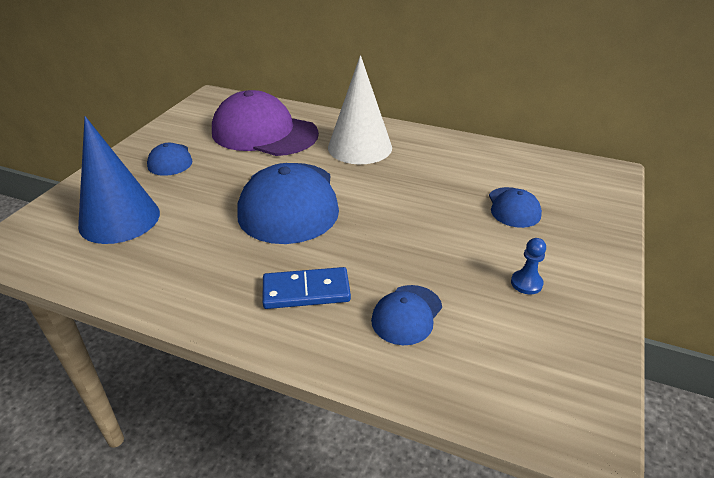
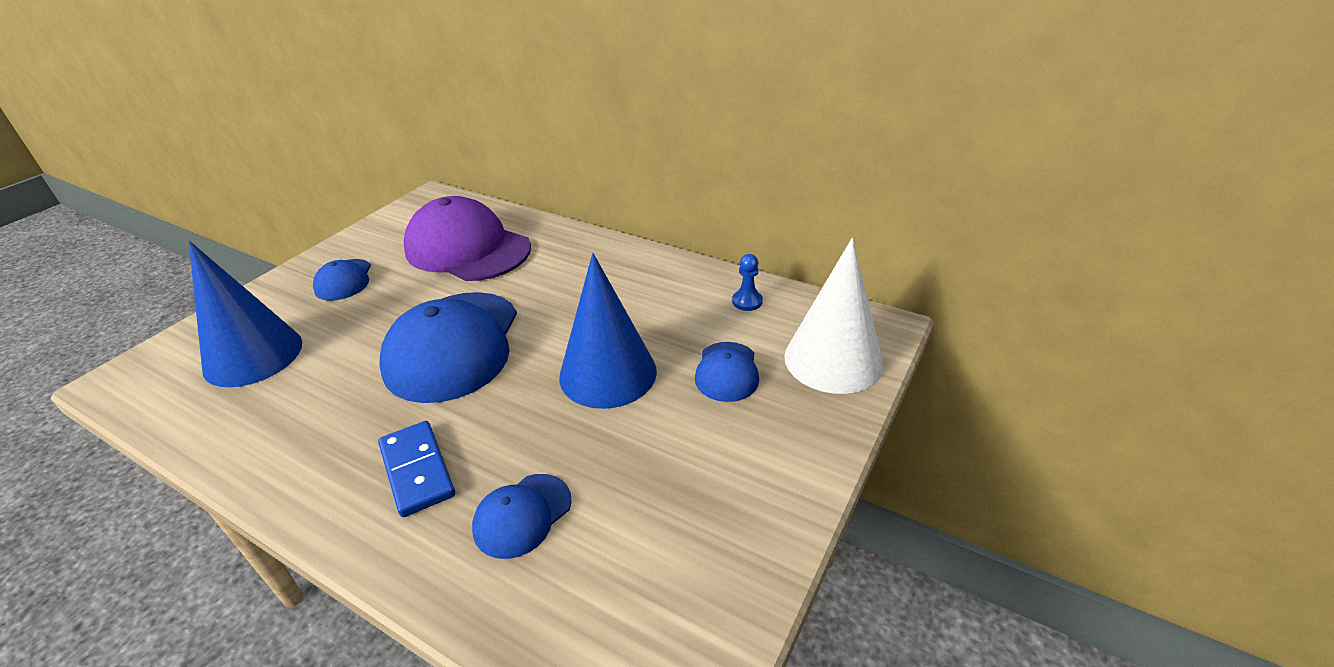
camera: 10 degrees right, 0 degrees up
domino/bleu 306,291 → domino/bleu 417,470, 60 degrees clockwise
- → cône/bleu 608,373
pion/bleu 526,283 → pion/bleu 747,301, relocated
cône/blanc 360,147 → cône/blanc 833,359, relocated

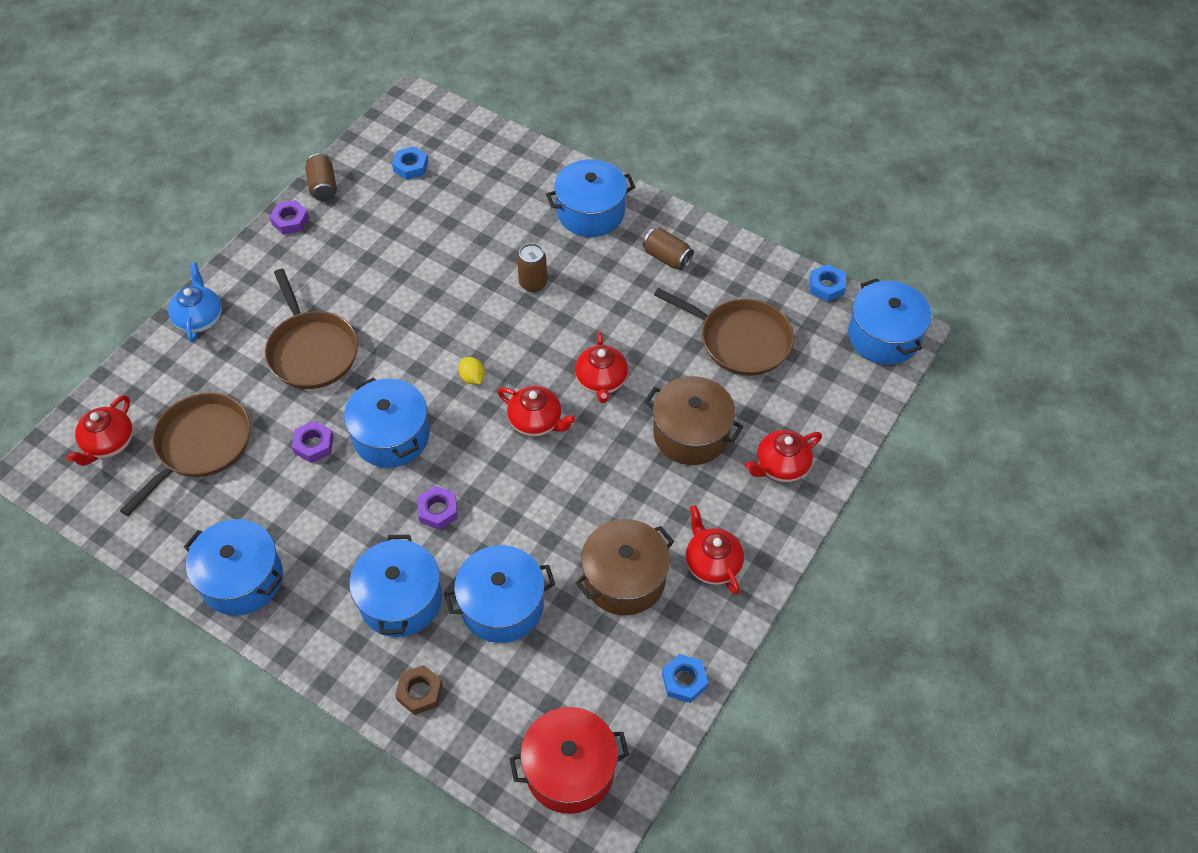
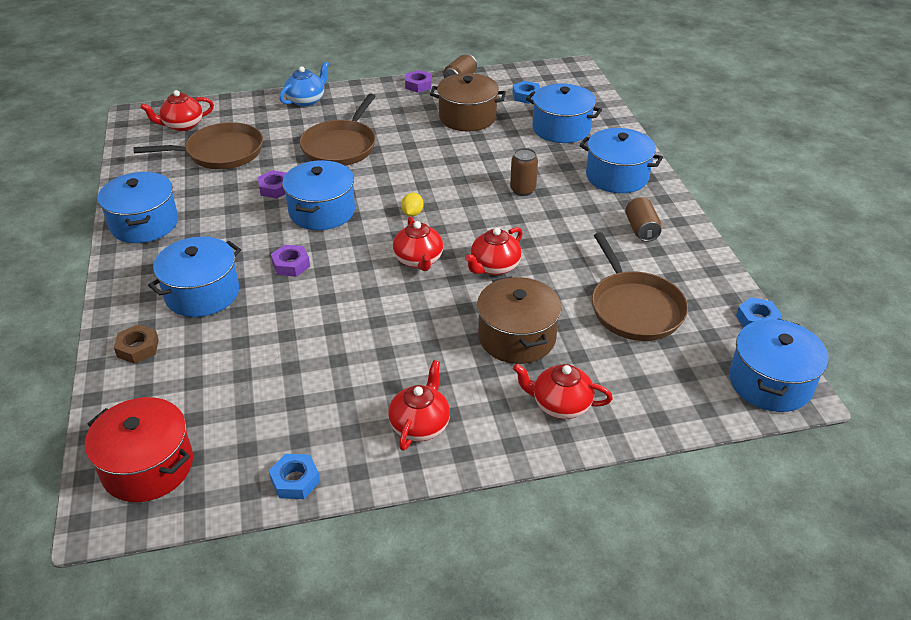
camera: 45 degrees right, 15 degrees down
marmite/marron 624,579 → marmite/marron 467,117, relocated
marmite/bleu 502,605 → marmite/bleu 561,128, relocated

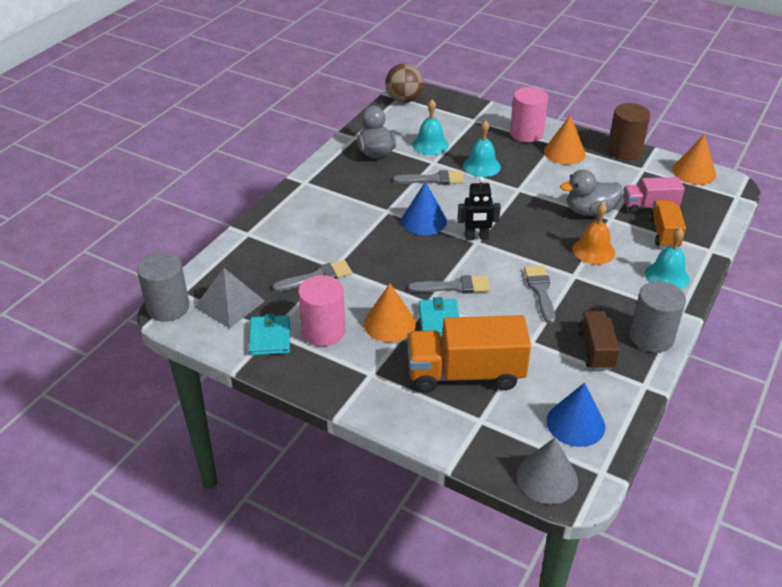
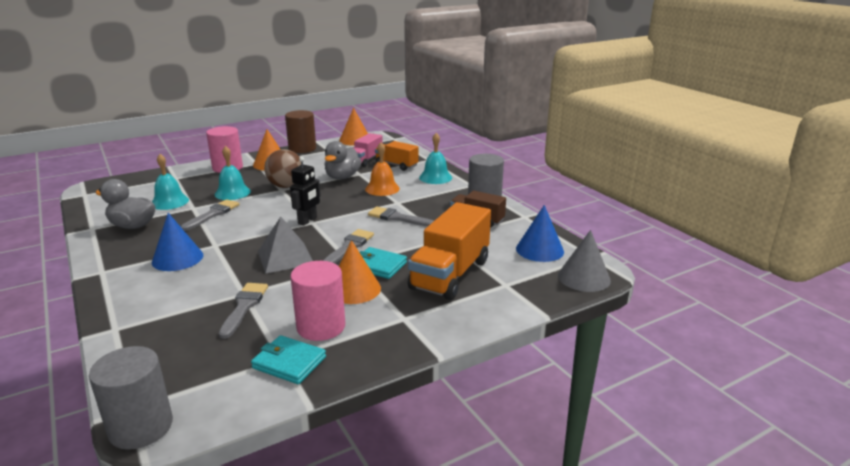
camera: 60 degrees left, 15 degrees down
cône/bleu 424,221 → cône/bleu 177,258, relocated
pyramide/gris 229,303 → pyramide/gris 285,257, relocated
balle/marron 404,100 → balle/marron 286,186, relocated

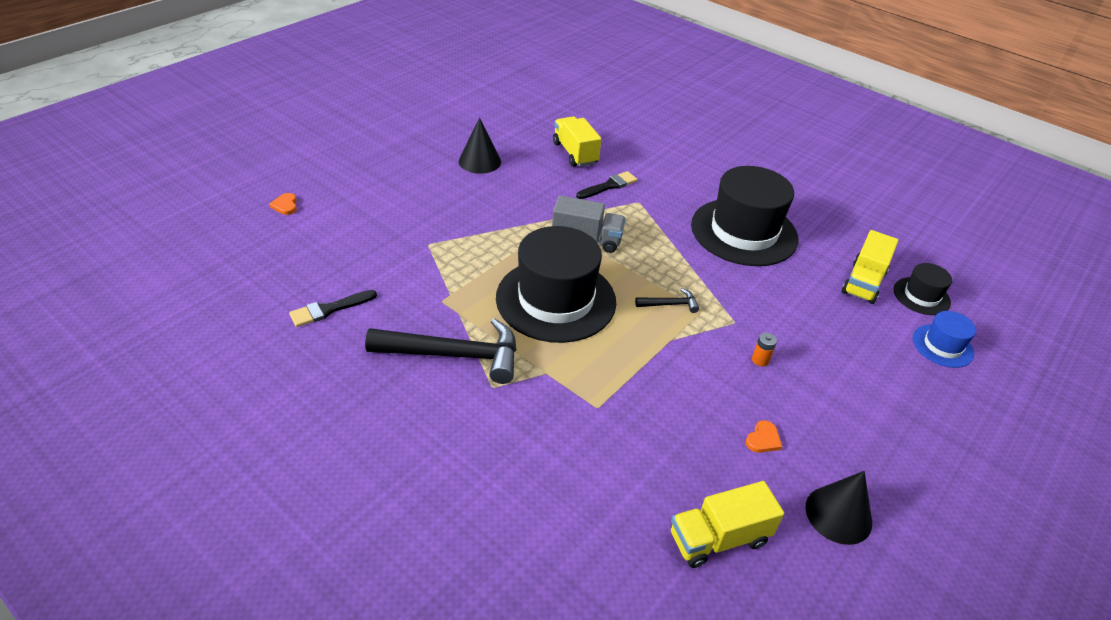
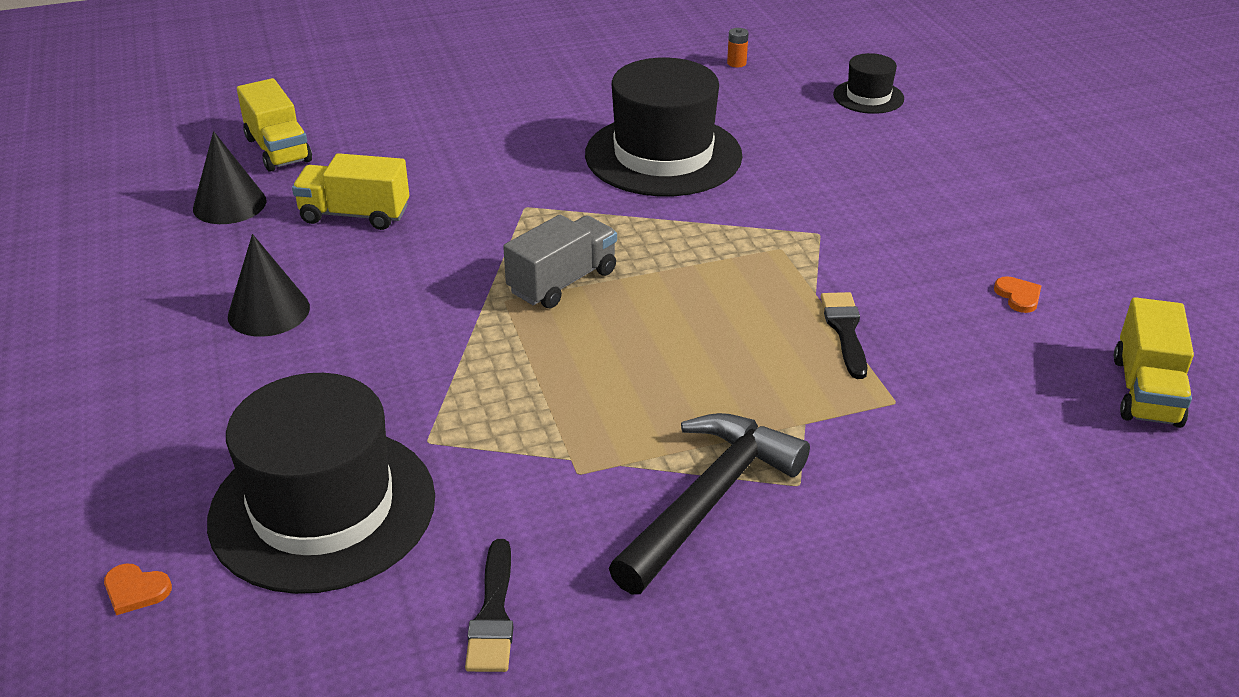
camera: 55 degrees left, 5 degrees down
cône/noir 838,514 → cône/noir 229,204, relocated
chapeau/noir 556,299 → chapeau/noir 322,508, relocated
camion/jaune 863,282 → camion/jaune 278,149, relocated
pile/orange 760,360 → pile/orange 736,63, relocated
pinceau/noir 609,186 → pinceau/noir 845,330, relocated
marteau/noir 670,304 → -
chapeau/bleu 942,346 → -

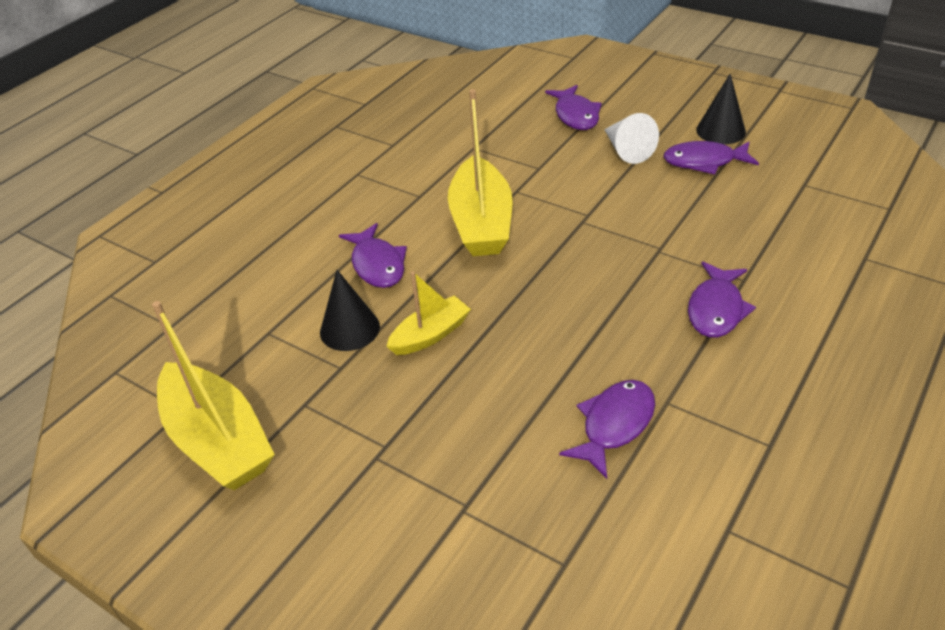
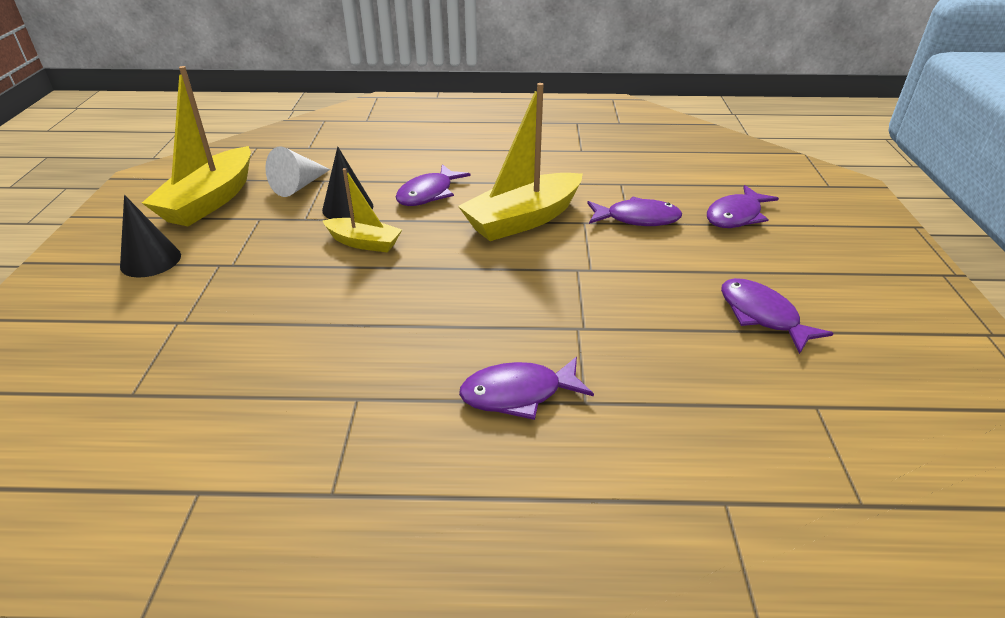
camera: 55 degrees right, 5 degrees down
cône/noir 720,131 → cône/noir 150,260, relocated
cône/blanc 627,150 → cône/blanc 298,186, relocated
poisson/violet 614,425 → poisson/violet 637,219, relocated

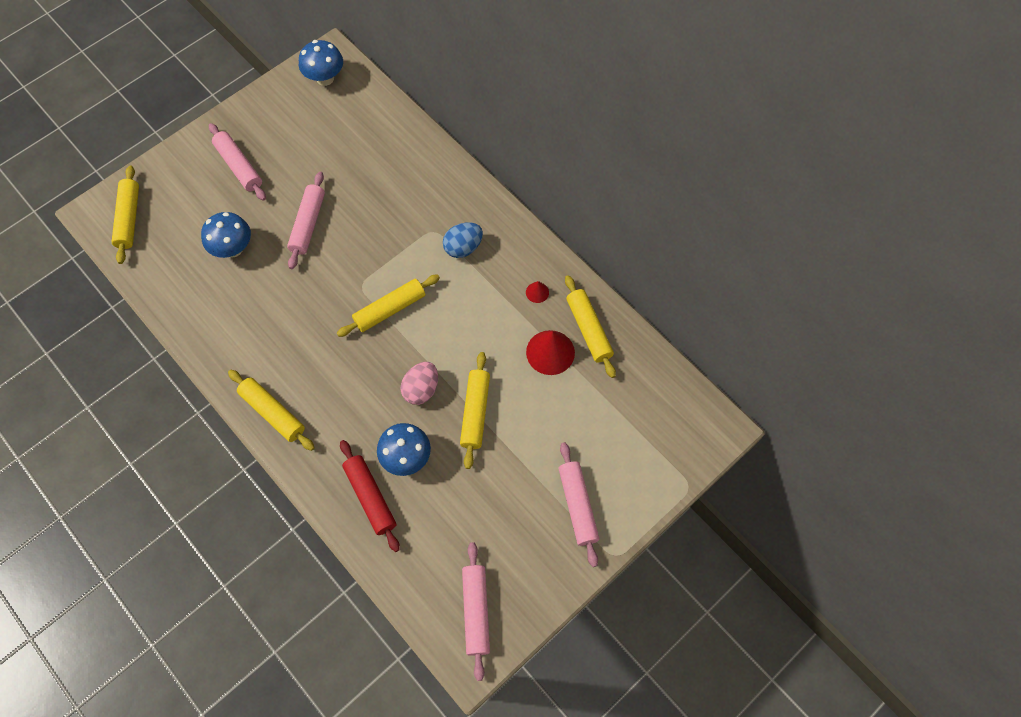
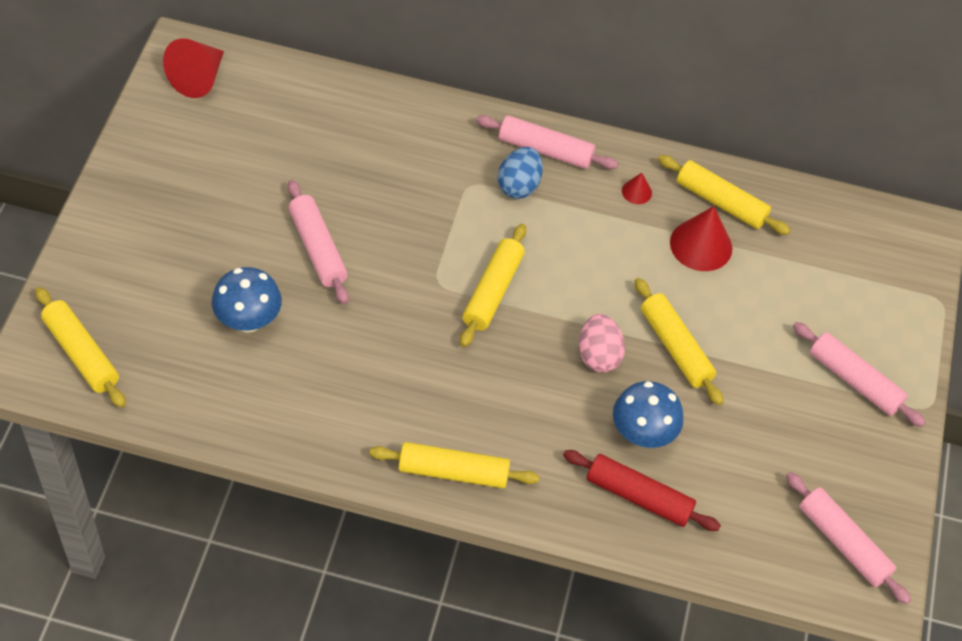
camera: 40 degrees left, 10 degrees down
champignon/bleu 325,78 → cône/rouge 198,78
rouleau à pâtisserie/rose 239,166 → rouleau à pâtisserie/rose 545,150, relocated

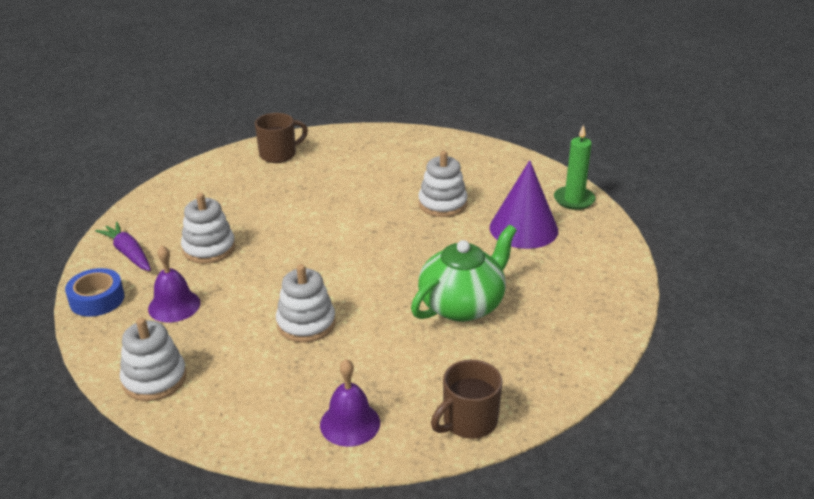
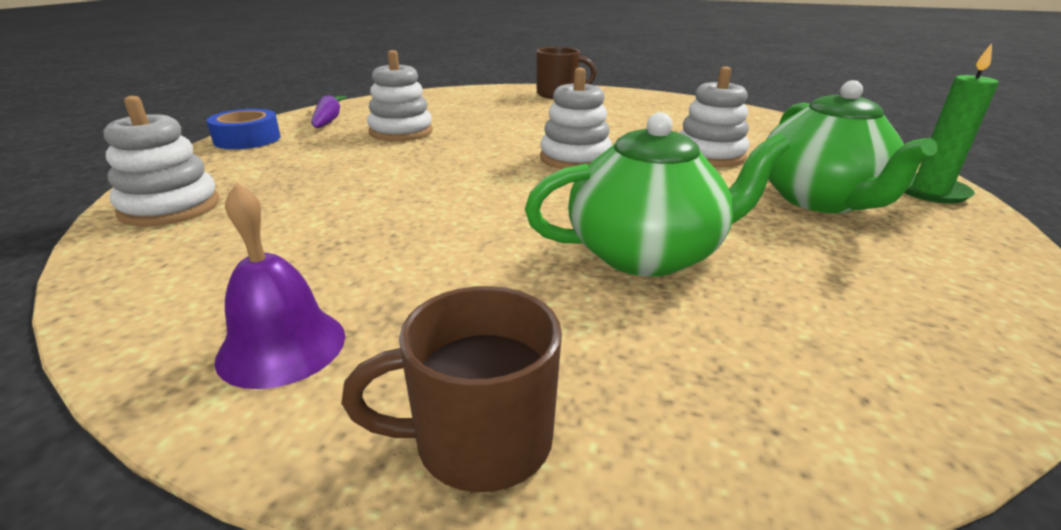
camera: 30 degrees right, 5 degrees down
jouet à empiler/blanc 306,323 → jouet à empiler/blanc 575,158, relocated
cône/violet 523,228 → théière/vert 820,200
cloche/violet 174,305 → -

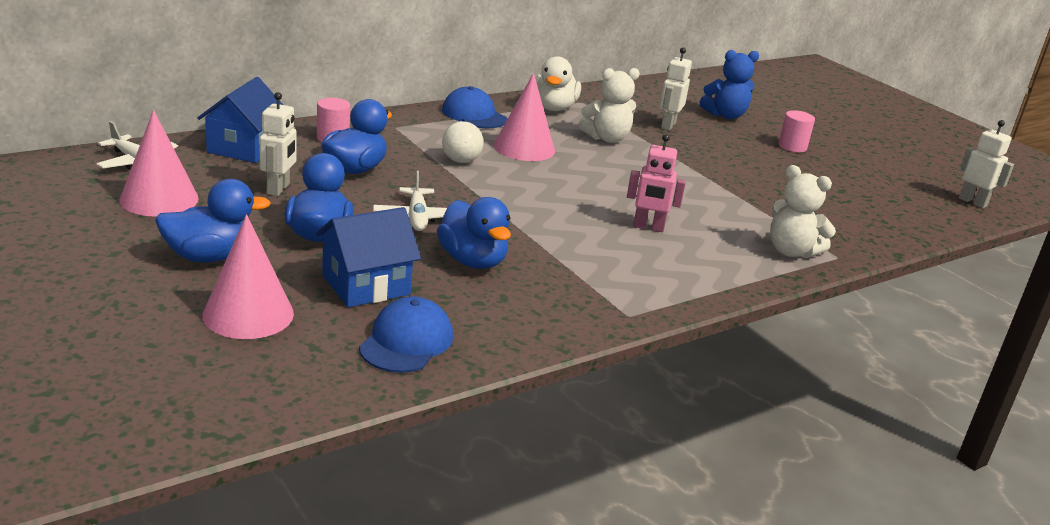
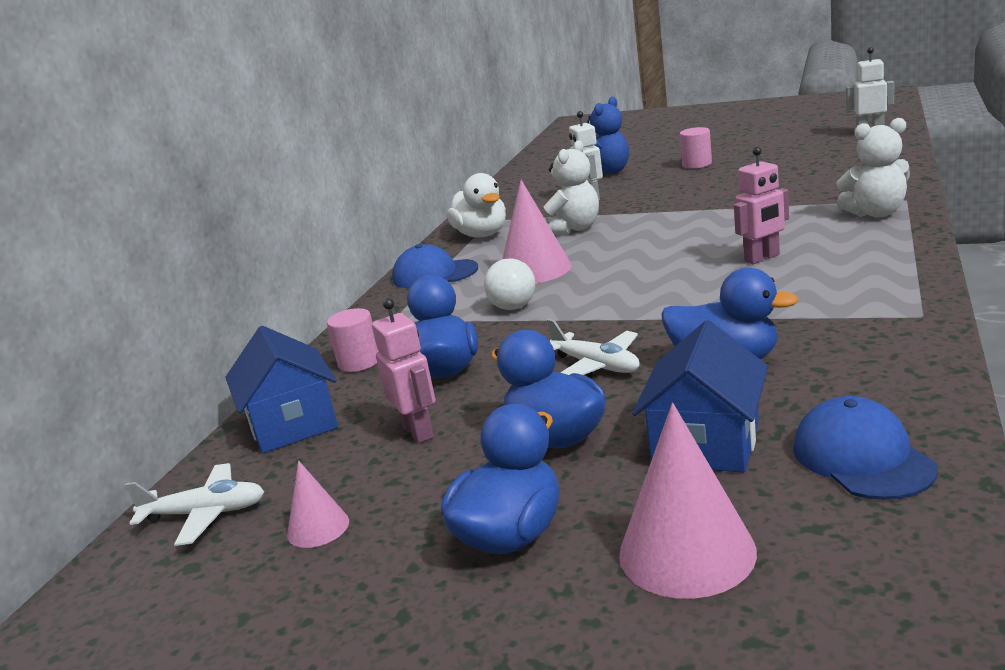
camera: 30 degrees left, 5 degrees down
cône/rose 159,199 → cône/rose 318,527, x0.53
robot/blanc 278,189 → robot/rose 418,431

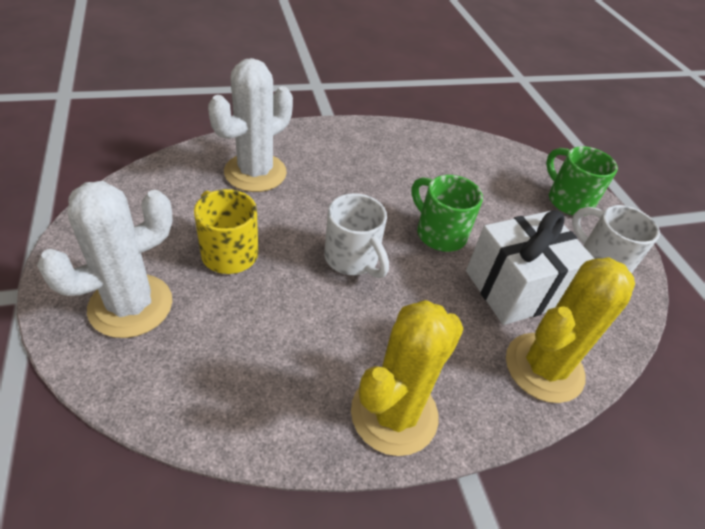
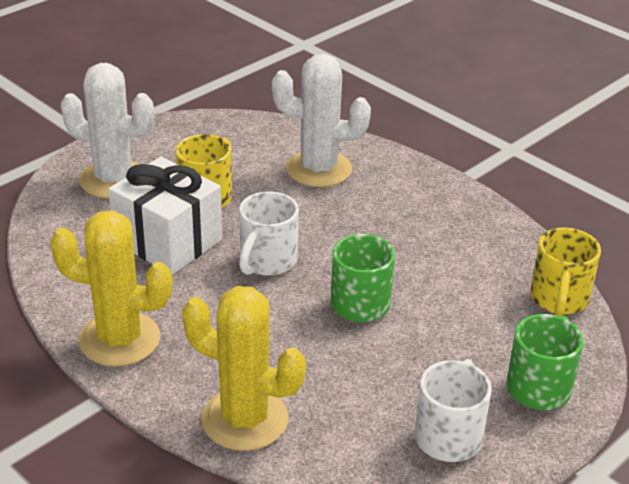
camera: 65 degrees right, 10 degrees down
cadeau/blanc 516,288 → cadeau/blanc 168,241, relocated
- → tasse/jaune 559,300

